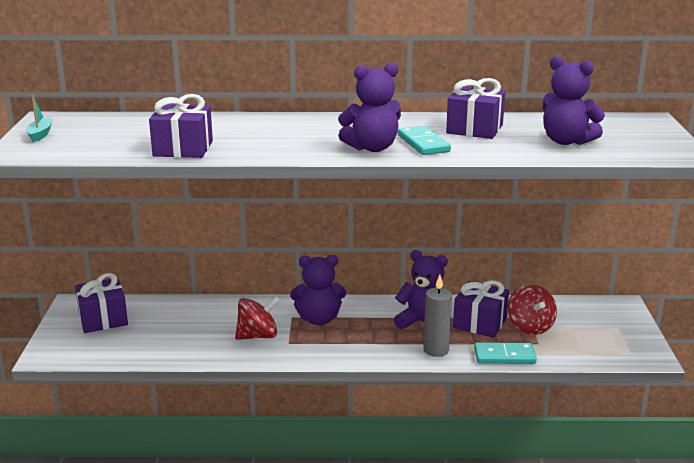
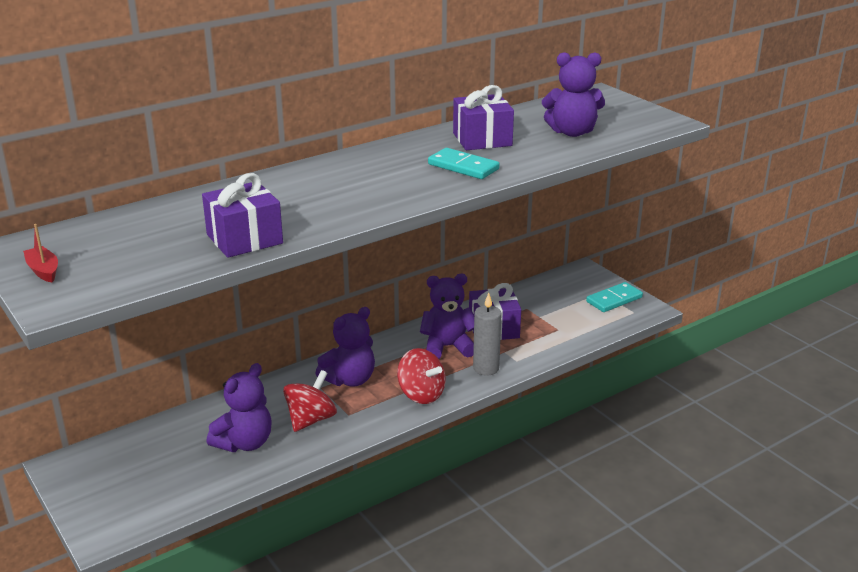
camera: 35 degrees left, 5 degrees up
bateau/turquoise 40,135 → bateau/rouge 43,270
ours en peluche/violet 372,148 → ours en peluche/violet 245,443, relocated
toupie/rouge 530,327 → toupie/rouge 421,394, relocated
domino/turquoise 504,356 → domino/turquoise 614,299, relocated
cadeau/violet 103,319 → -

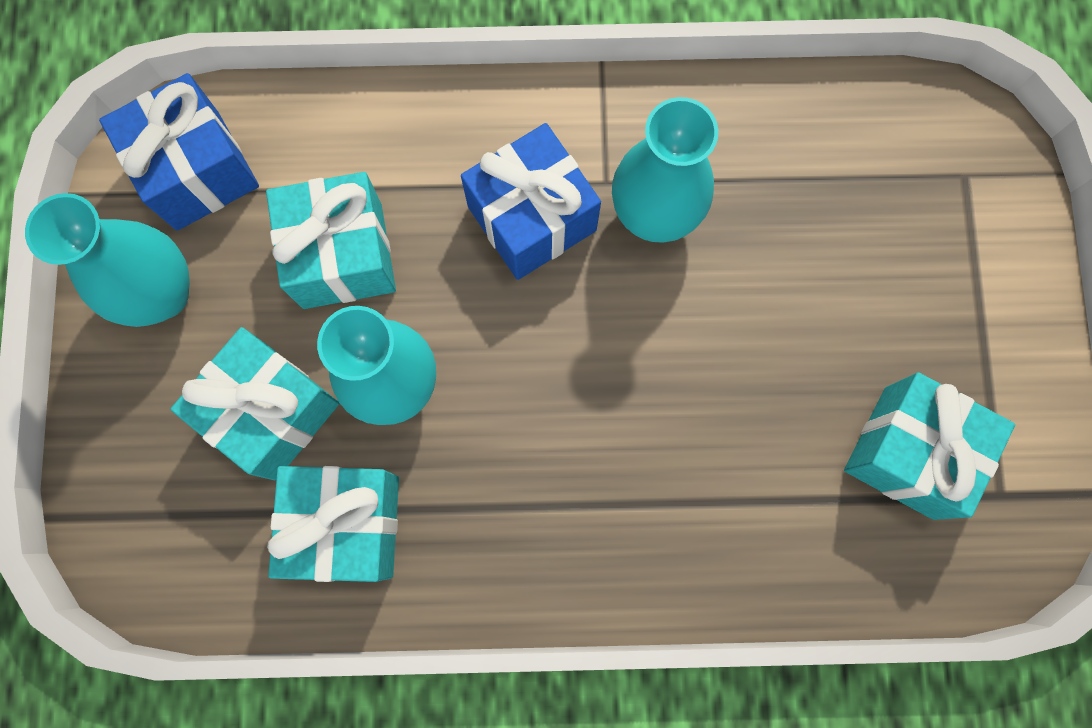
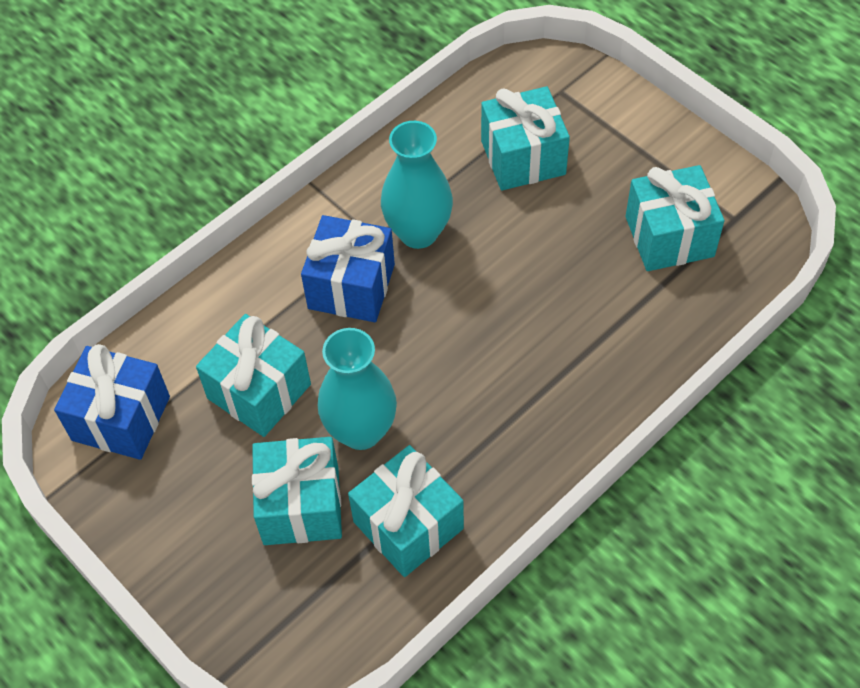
camera: 40 degrees left, 20 degrees down
- → cadeau/turquoise 523,157
vase/turquoise 162,294 → -

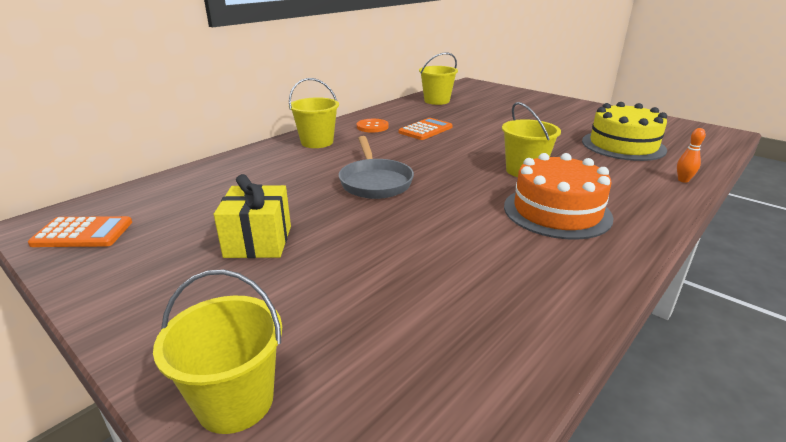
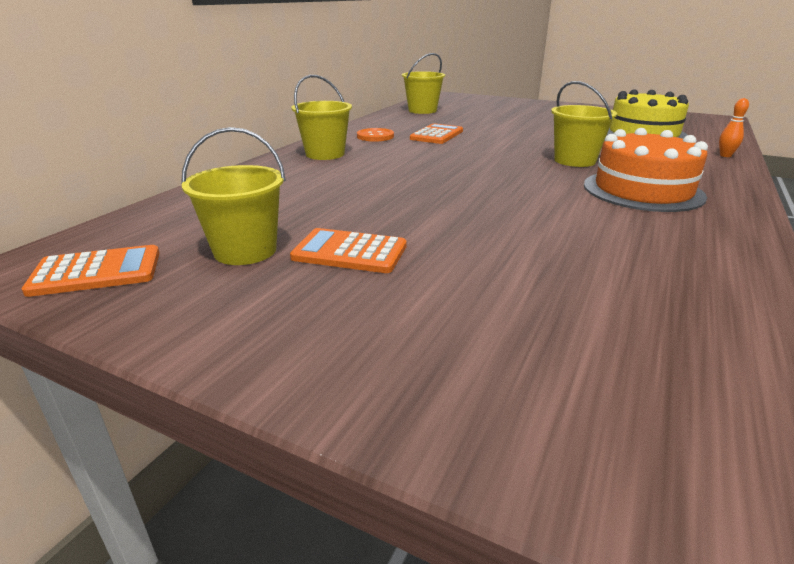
camera: 15 degrees left, 0 degrees up
seau/jaune 235,401 → seau/jaune 245,251, relocated
cadeau/jaune 258,241 → calculatrice/orange 349,252
poêle/gris 375,182 → -

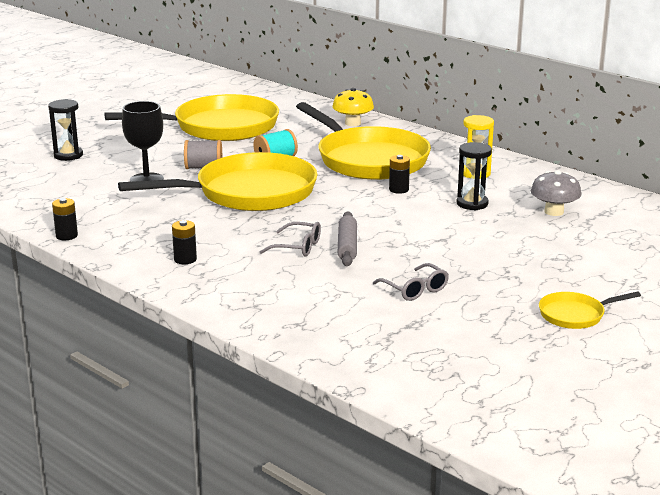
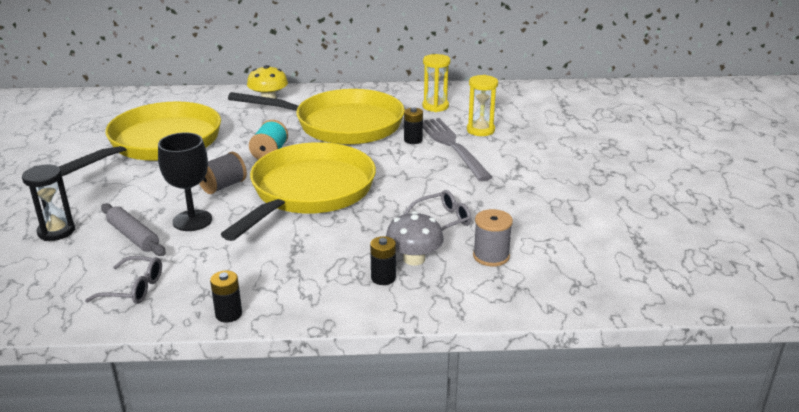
camera: 45 degrees left, 5 degrees up
lunettes/gris 415,290 → lunettes/gris 134,288, relocated
rouleau à pâtisserie/gris 347,246 → rouleau à pâtisserie/gris 133,236, relocated
champignon/gris 554,212 → champignon/gris 414,259, relocated
- → fourchette/gris 452,146
sablier/noir 472,204 → sablier/jaune 480,130
- → bobine/gris 491,256
poêle/jaune 575,315 → -

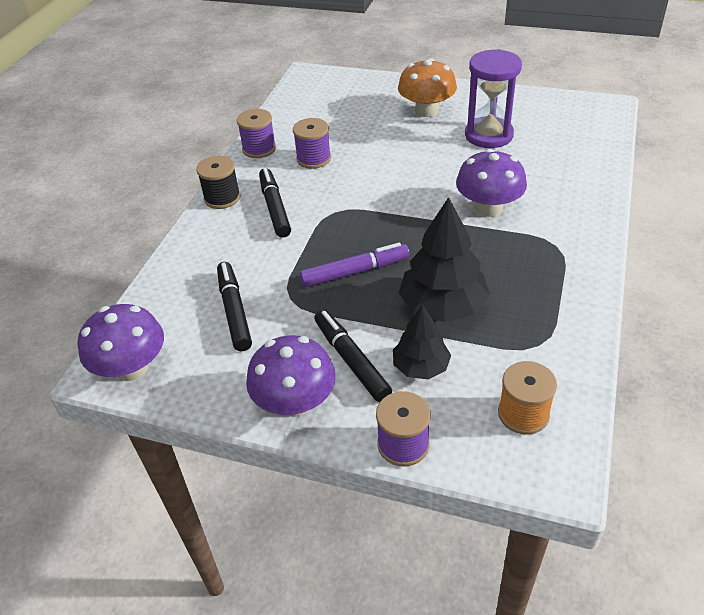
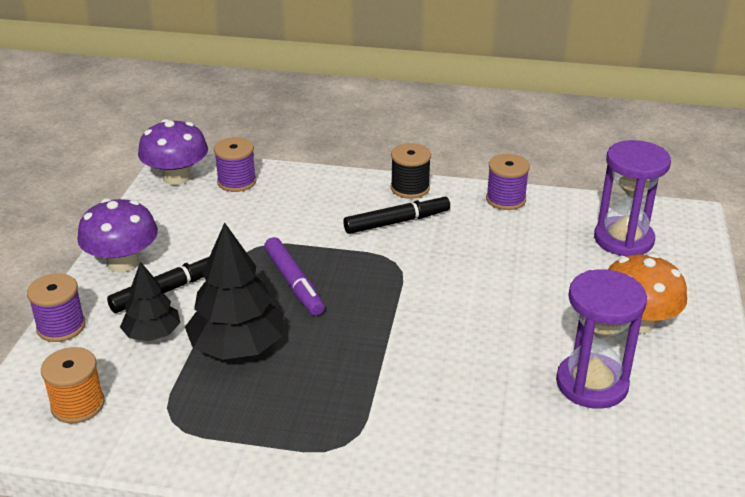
camera: 80 degrees right, 10 degrees down
bobine/violet 313,159 → bobine/violet 237,182, relocated
- → sablier/violet 623,239
feutre/noir 234,311 → -
champignon/violet 488,208 → -

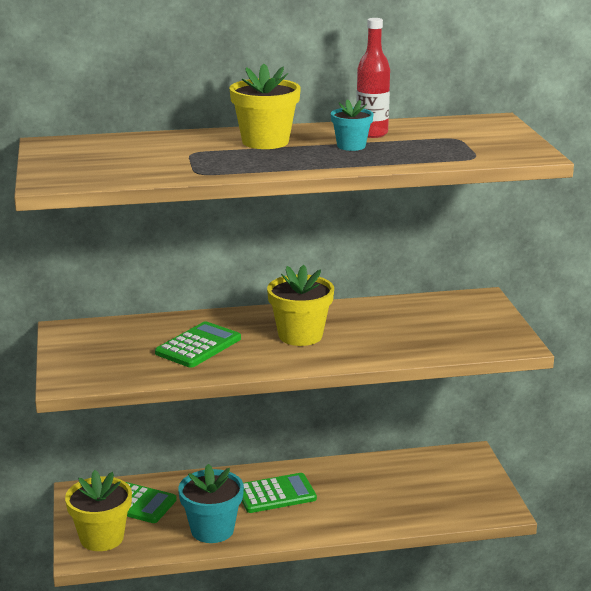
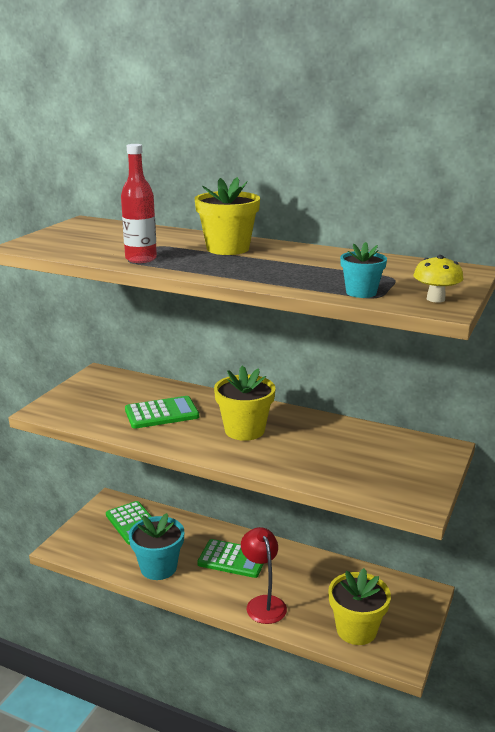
camera: 35 degrees right, 0 degrees up
bouteille/rouge 371,133 → bouteille/rouge 141,259, relocated
- → lampe/rouge 263,603
pot de fleurs/jaune 102,538 → pot de fleurs/jaune 356,630, relocated
pot de fleurs/turquoise 351,146 → pot de fleurs/turquoise 361,292, relocated
- → champignon/jaune 435,299

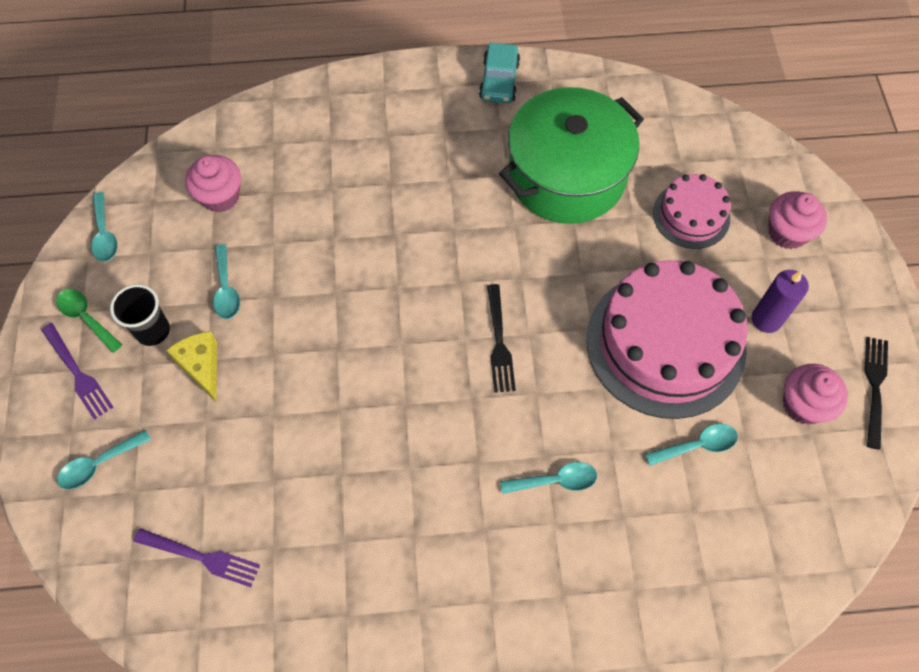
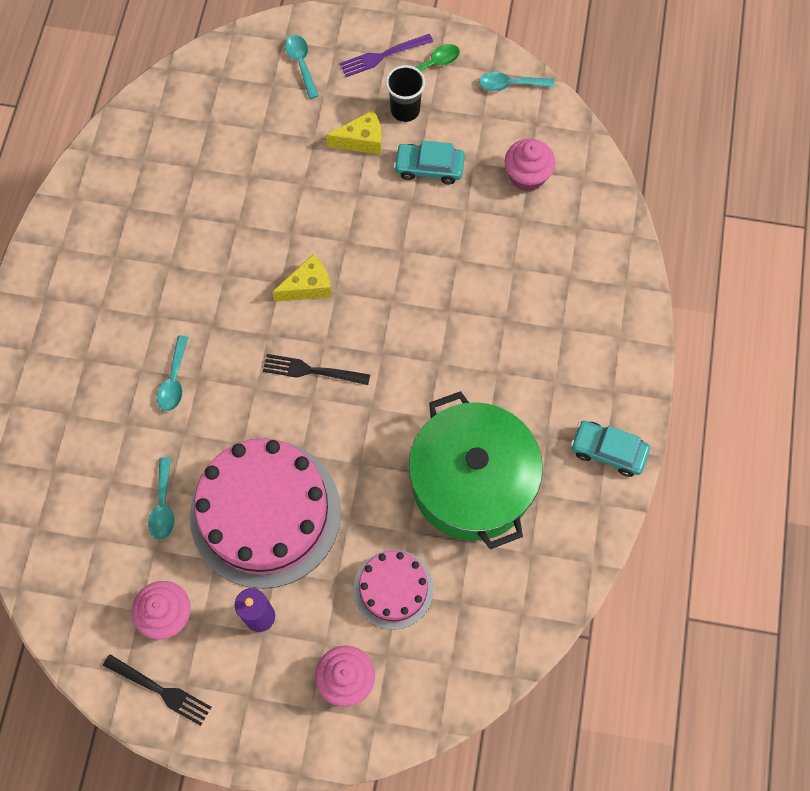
camera: 105 degrees right, 5 degrees up
- → fromage/jaune 308,286
cuillère/turquoise 226,289 → voiture/turquoise 429,168
fourchette/violet 201,557 → -

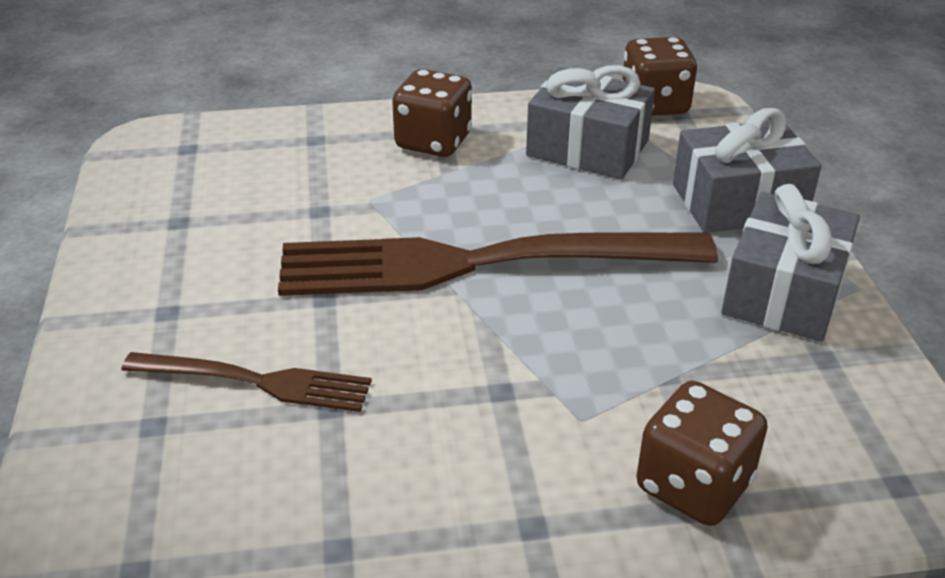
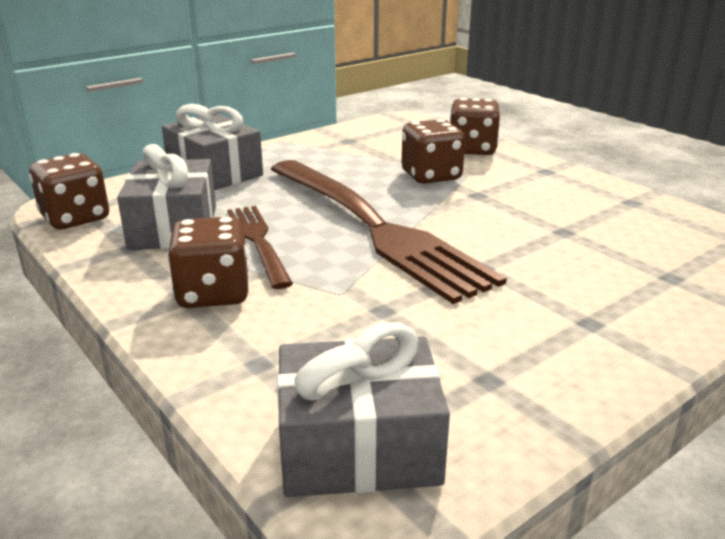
camera: 120 degrees left, 10 degrees down
fourchette/marron 257,381 → fourchette/marron 257,241, relocated
cadeau/gris 784,292 → cadeau/gris 359,446, relocated
- → dé/marron 431,176

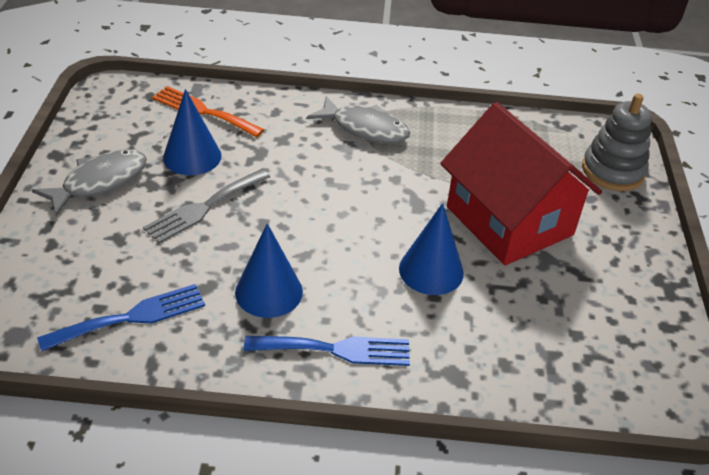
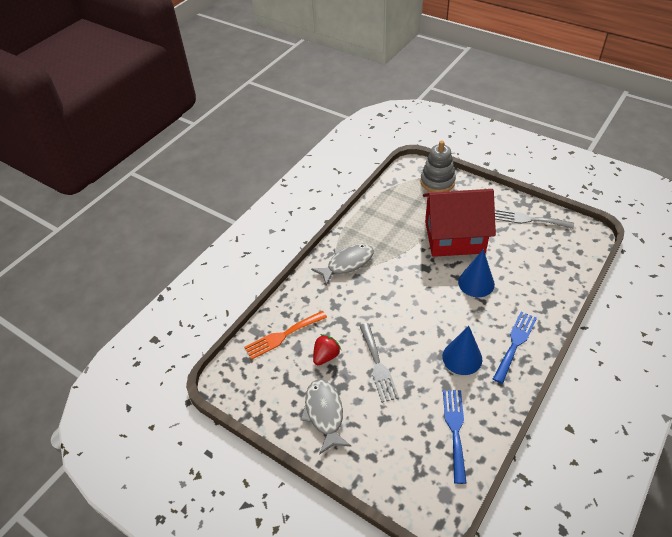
camera: 55 degrees left, 5 degrees up
cône/bleu 192,156 → fraise/rouge 326,356
- → fourchette/gris 529,219

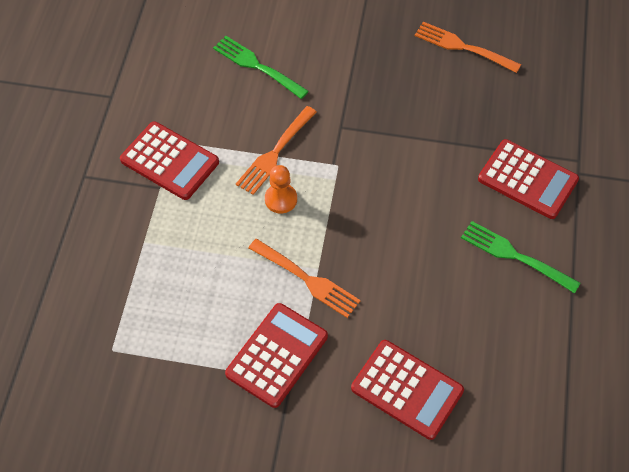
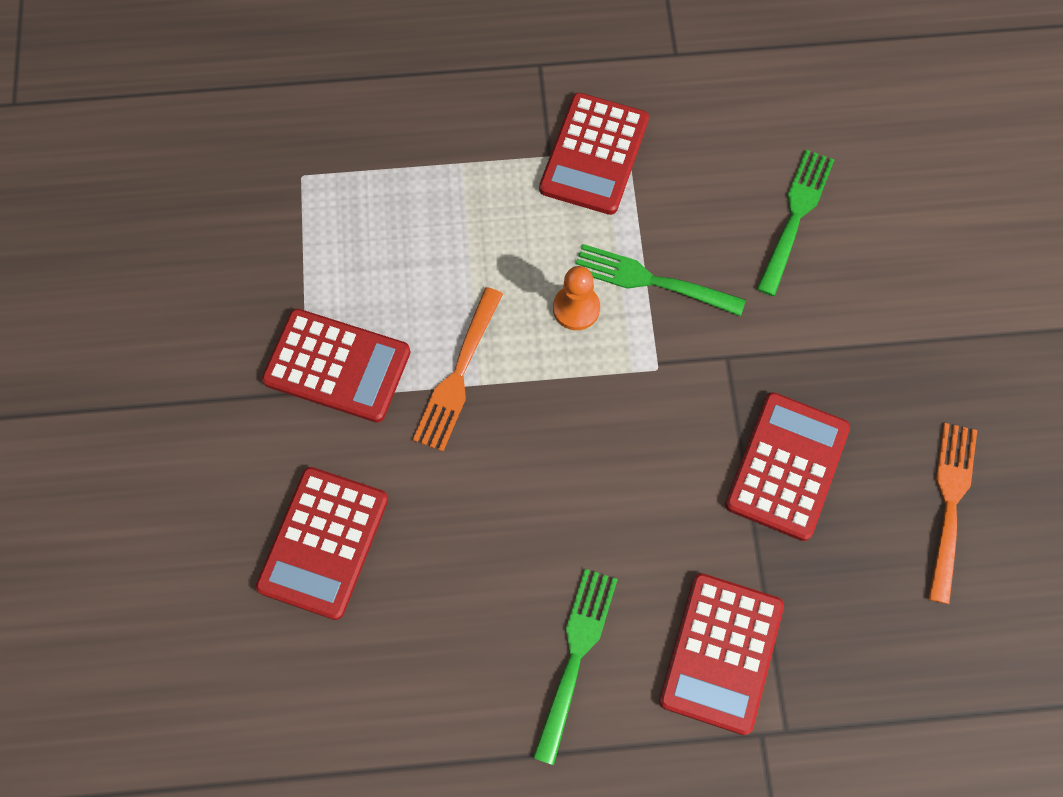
camera: 75 degrees right, 10 degrees up
fourchette/orange 275,152 → fourchette/vert 652,281
- → calculatrice/rouge 787,466

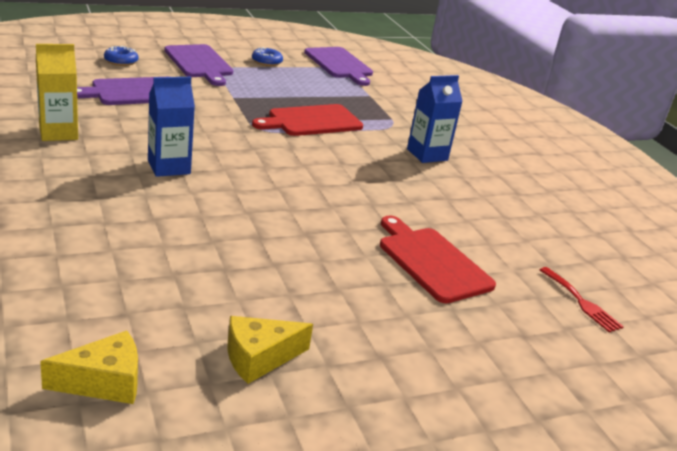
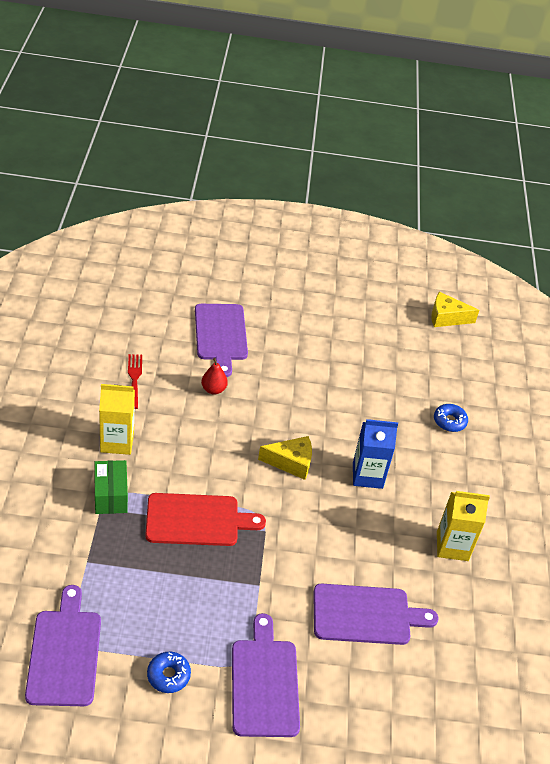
camera: 155 degrees left, 15 degrees up
- → boîte/vert 110,496
brique de lait/bleu 427,154 → brique de lait/jaune 117,442
fourchette/rouge 581,302 → fourchette/rouge 134,378, relocated
planche à découper/rouge 431,262 → planche à découper/violet 221,335
- → poire/rouge 213,389
fromage/jaune 259,358 → fromage/jaune 291,462, relocated
beignet/bleu 121,61 → beignet/bleu 449,421, relocated

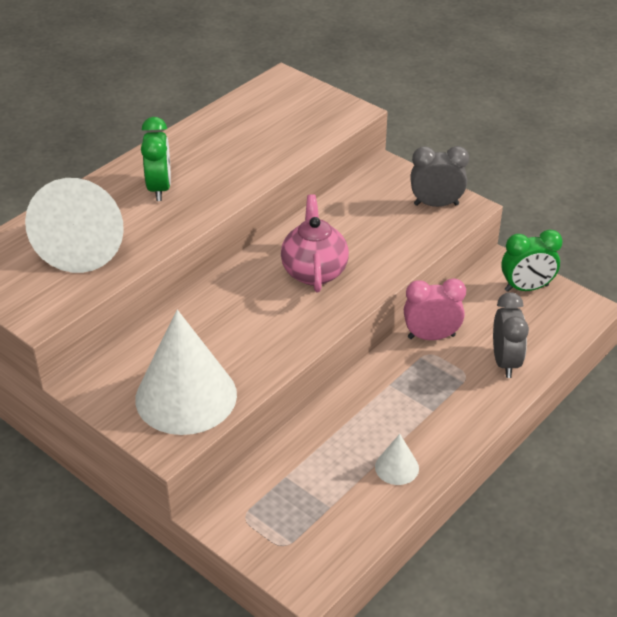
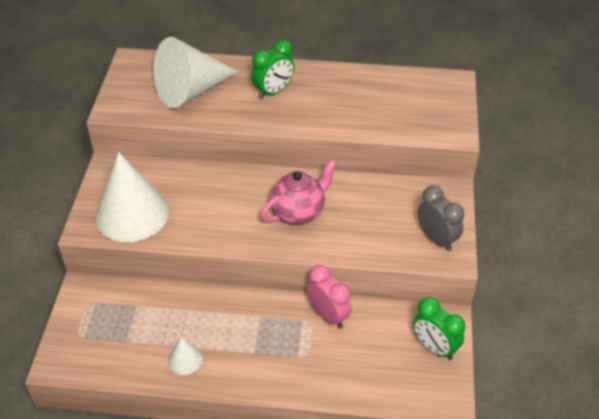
camera: 55 degrees right, 5 degrees up
réveil/gris 505,362 → -

